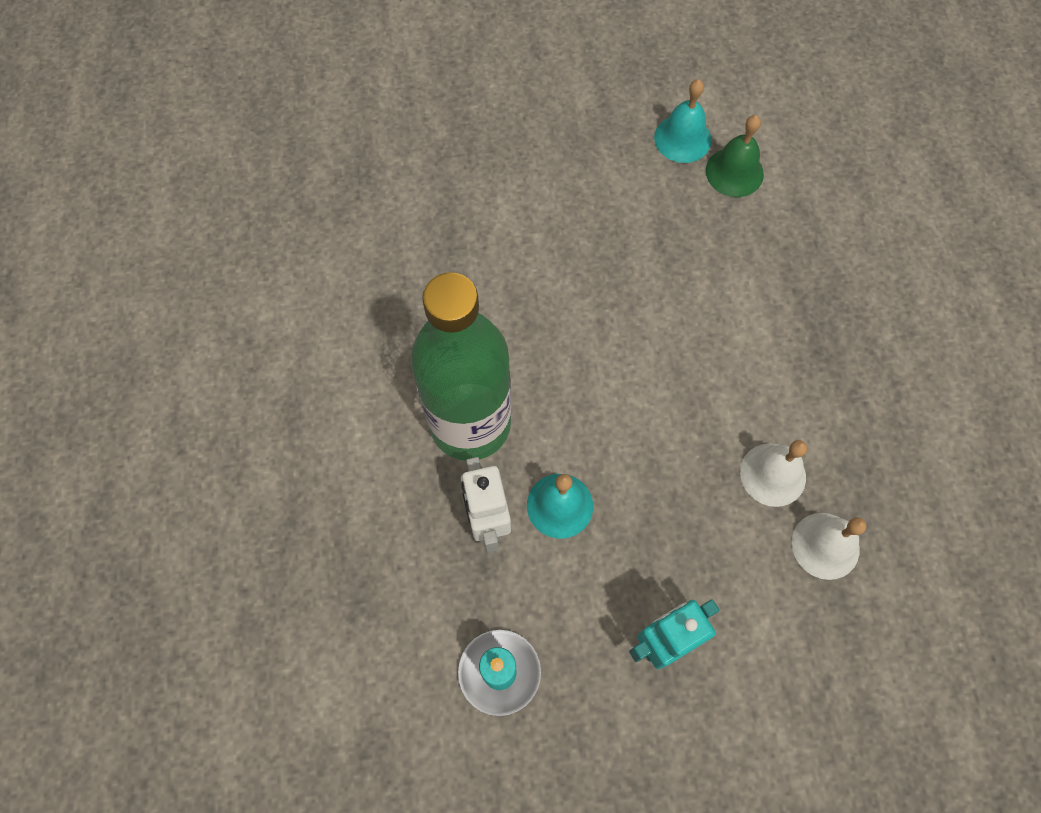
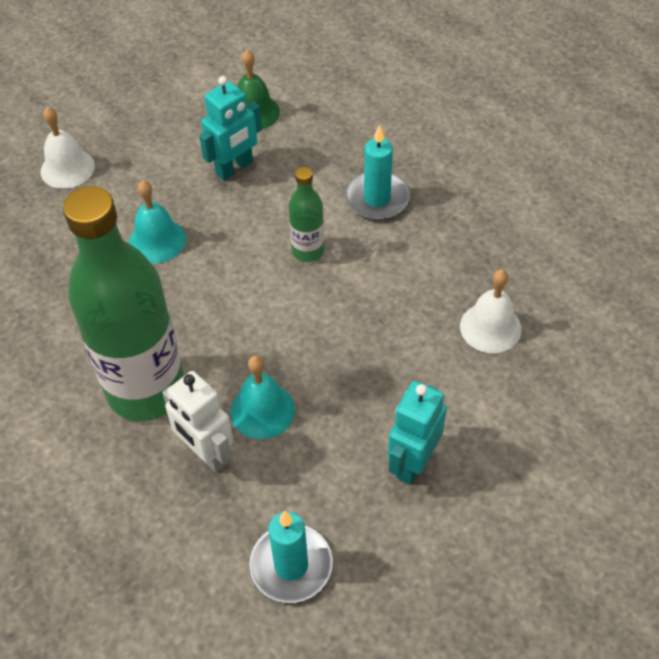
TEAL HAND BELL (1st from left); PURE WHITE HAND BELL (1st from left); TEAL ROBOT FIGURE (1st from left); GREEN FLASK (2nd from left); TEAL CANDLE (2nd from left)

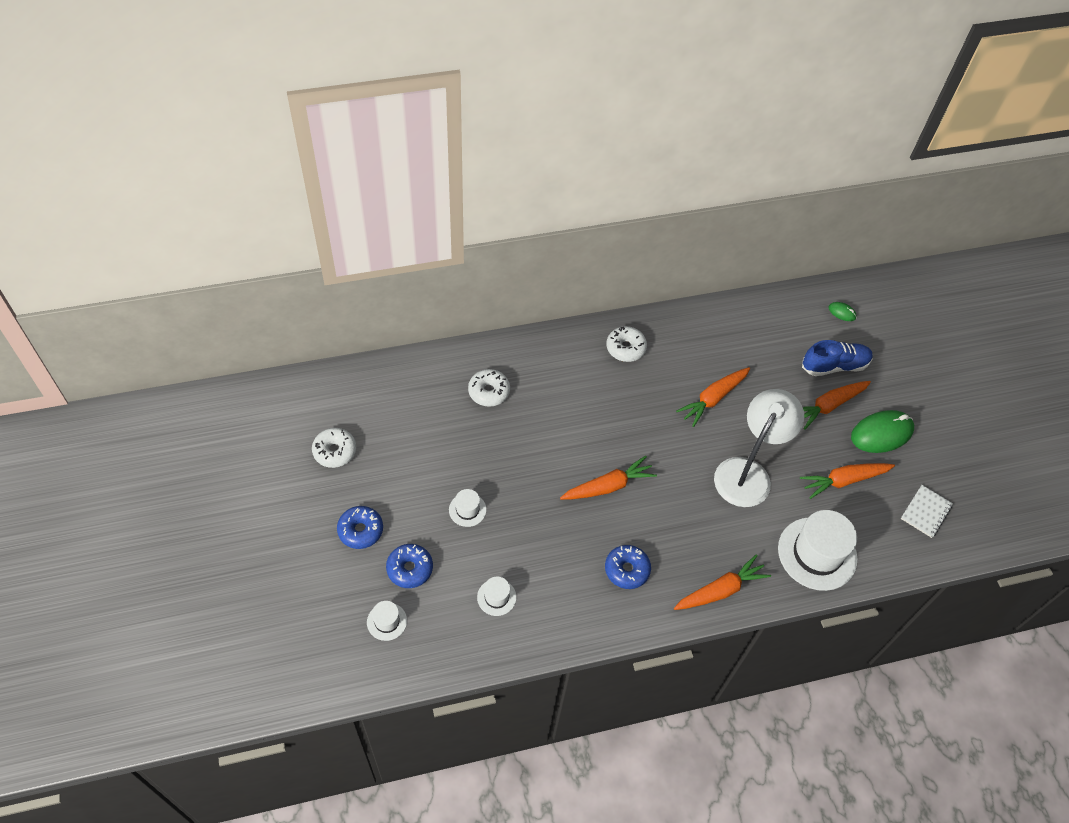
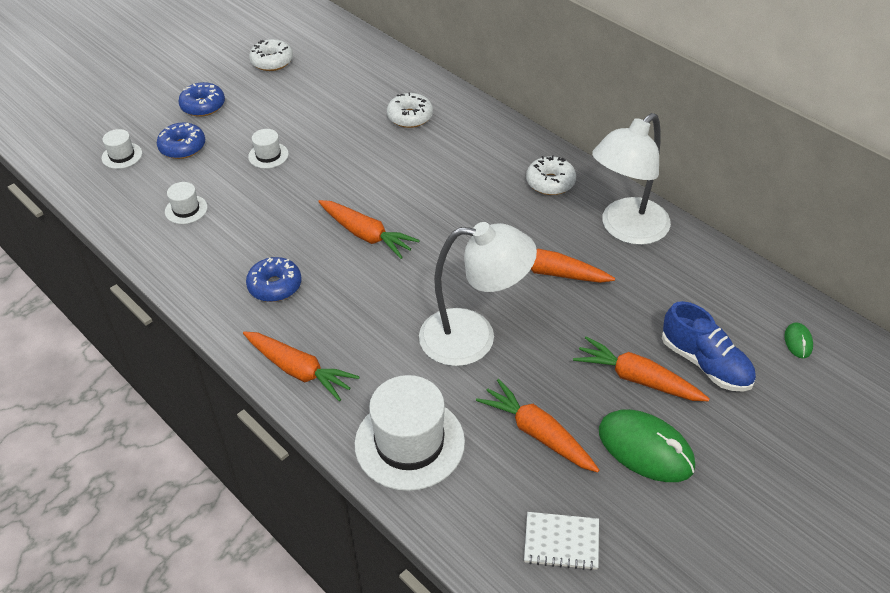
PURE WHITE LAMP (2nd from left)

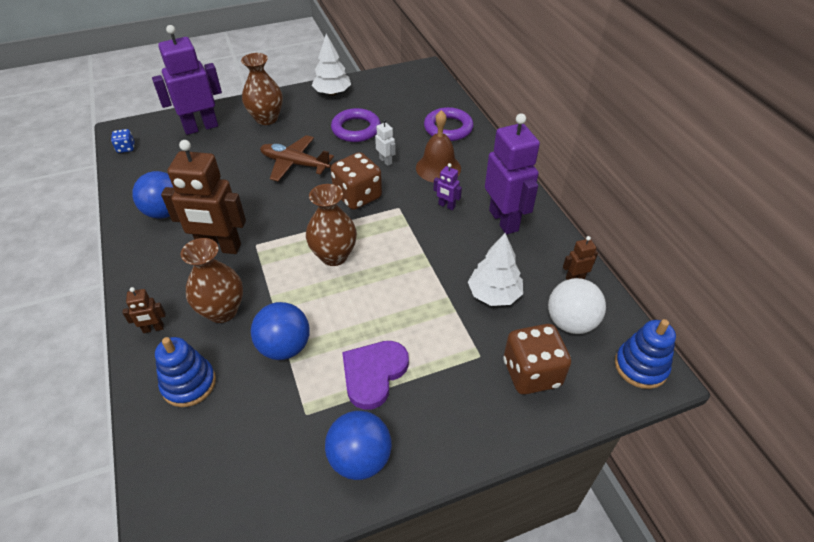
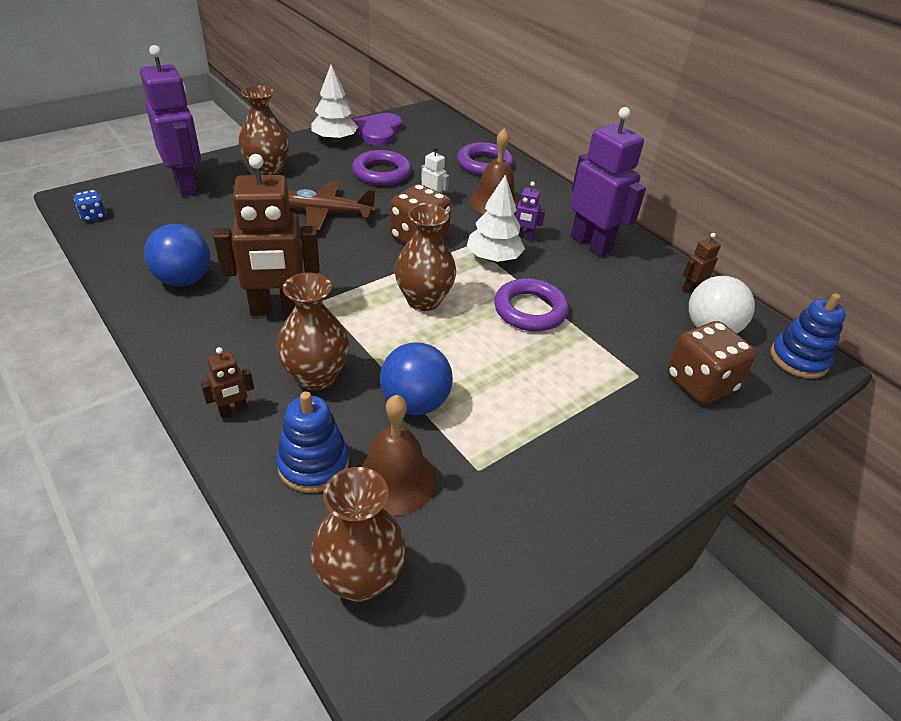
PURPLE ROBOT FIGURE (1st from left); COBALT SPHERE (3rd from left in the first image); PURPLE HEART; PURE WHITE TREE (2nd from left); RUSSET TALL VASE (3rd from left); RUSSET HAND BELL (1st from left); PURPLE TORUS (3rd from left)

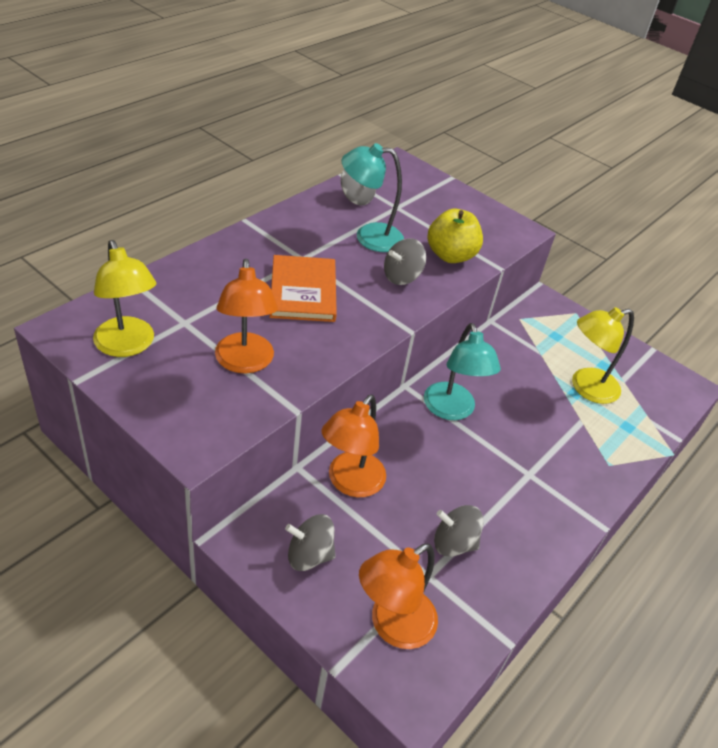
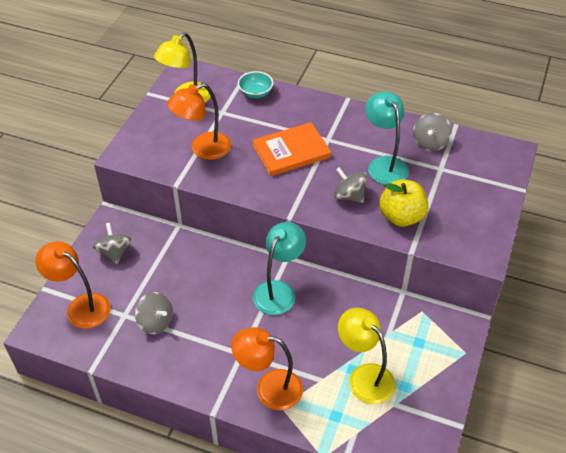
ORANGE-COLOURED LAMP (3rd from left); TEAL LAMP (1st from left); ASH-GREY WHIRLIGIG (2nd from left); TEAL DEEP DISH

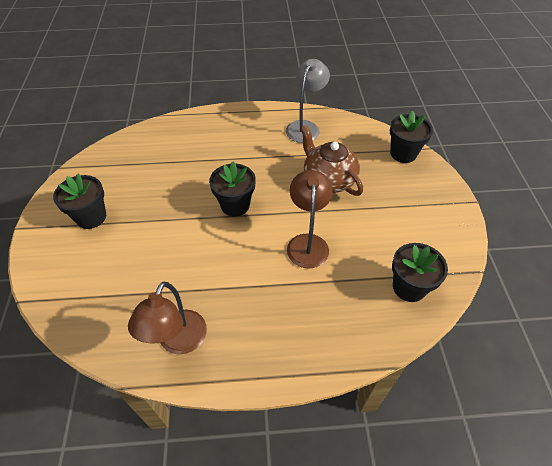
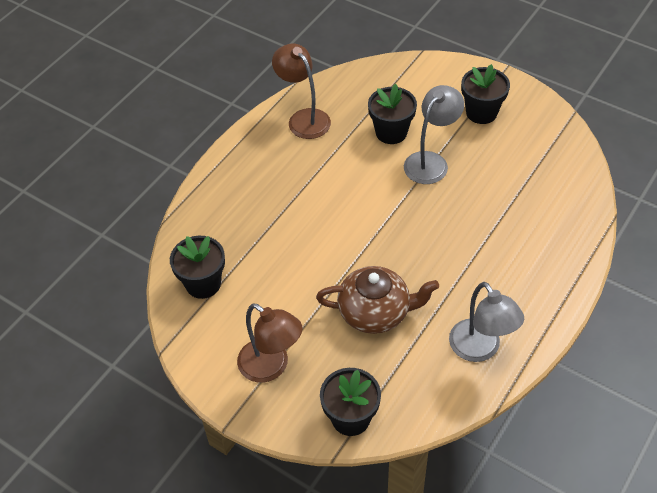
BLACK FLOWER POT (3rd from left); RUSSET LAMP (1st from left); ASH-GREY LAMP (1st from left)

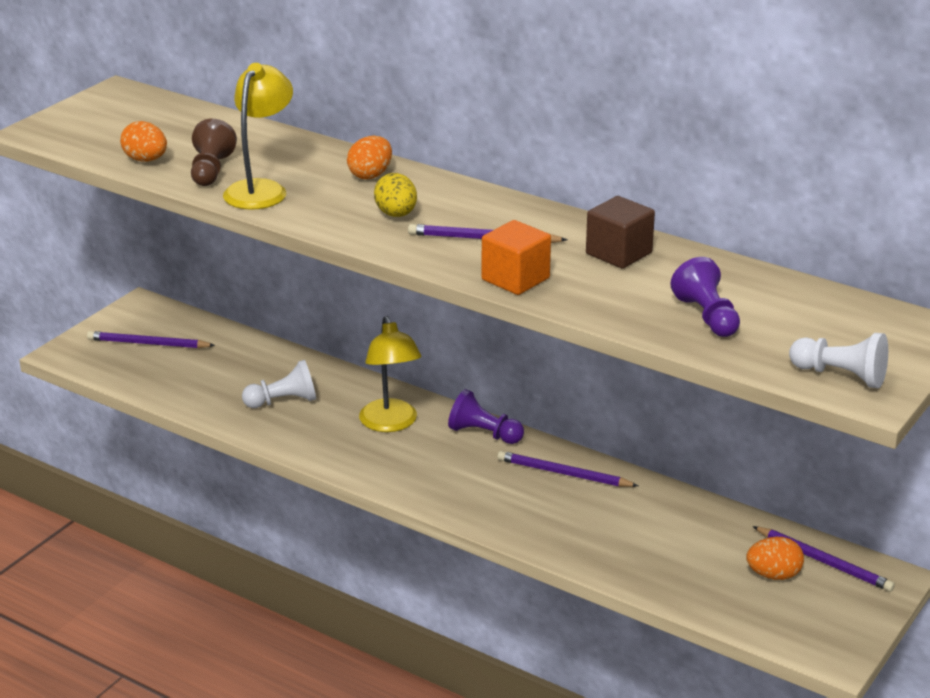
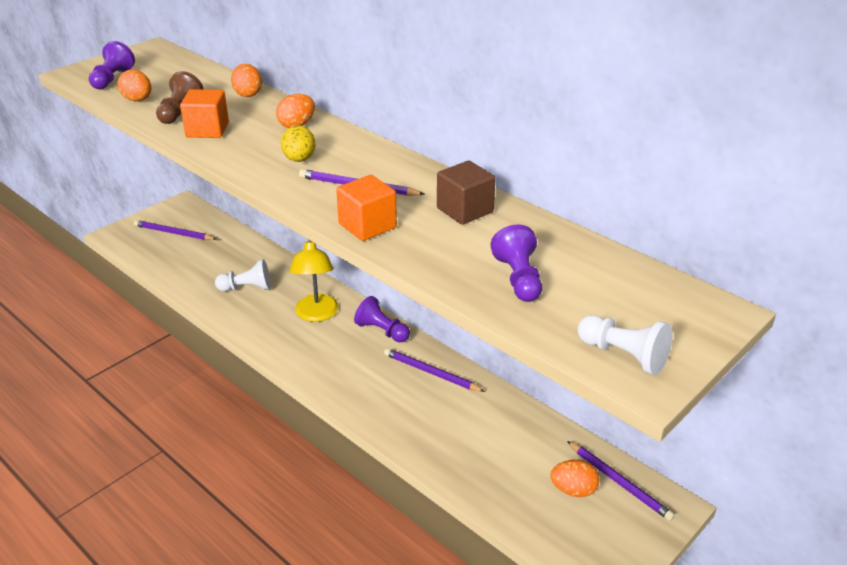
ORANGE-COLOURED SOLID CUBE (1st from left); PURPLE CHESS PAWN (1st from left); ORANGE-COLOURED EGG SHAPE (2nd from left)

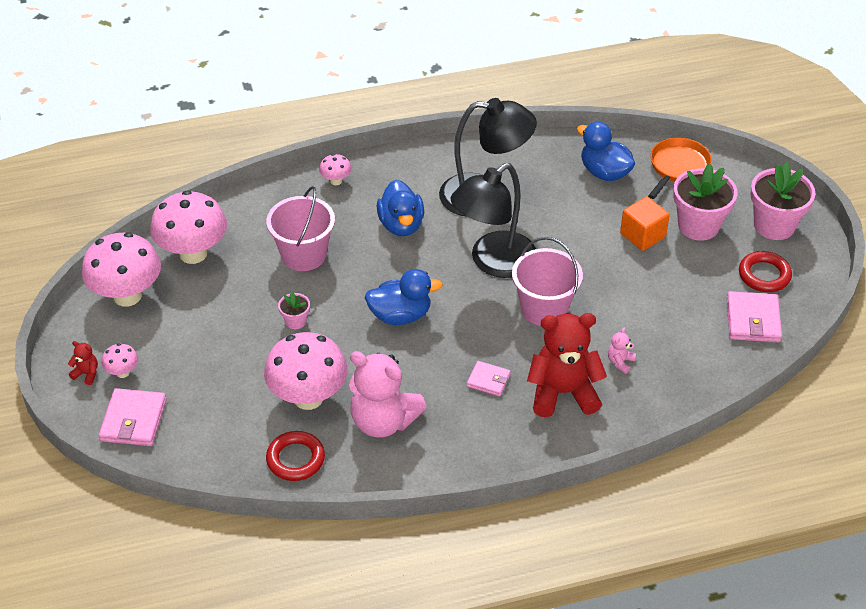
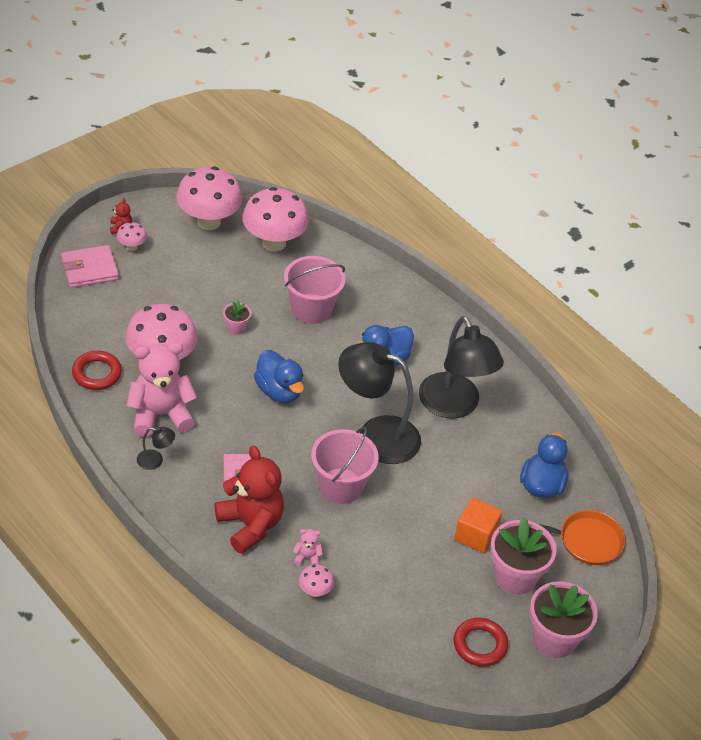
ROSY MUSHROOM (5th from left); ROSY STUFFED BEAR (1st from left); ROSY CARD WALLET (3rd from left in the first image); BLACK LAMP (1st from left)

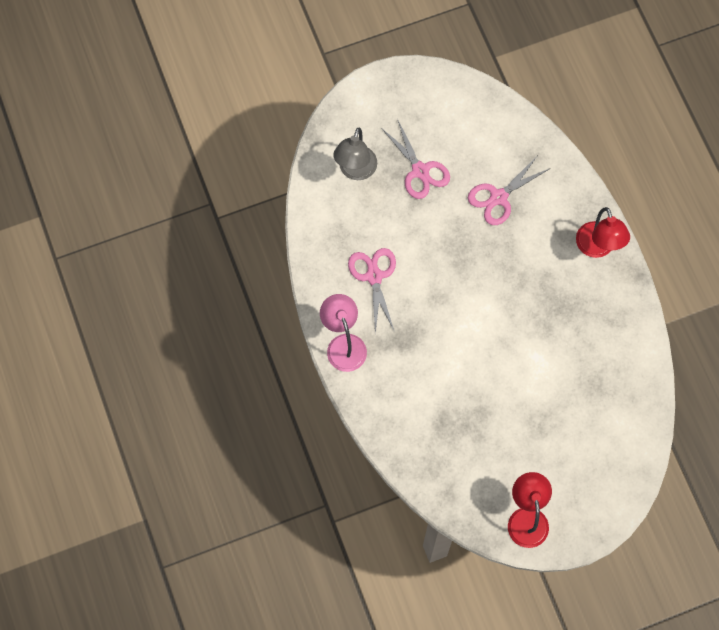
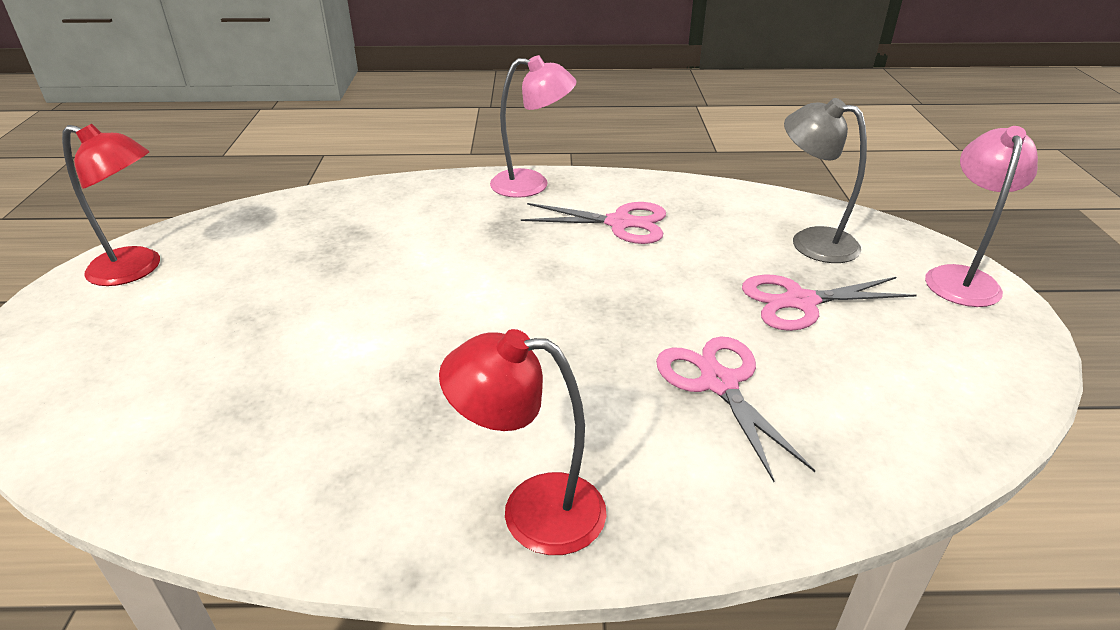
ROSY LAMP (2nd from left)

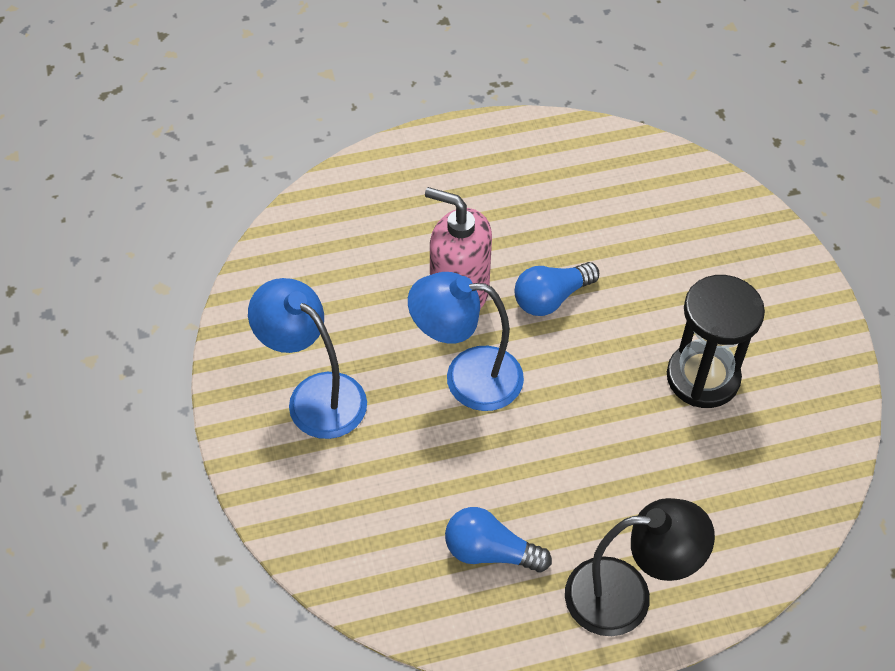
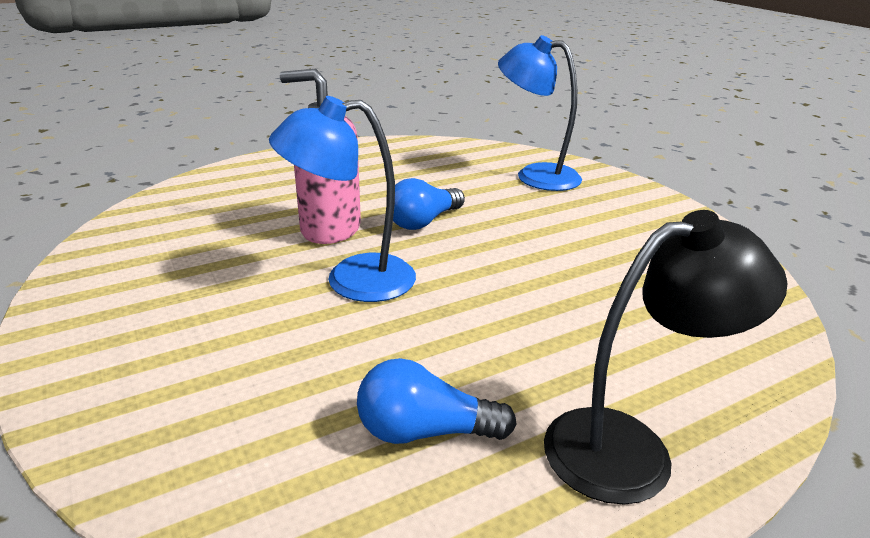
COBALT LAMP (2nd from left); BLACK SAND TIMER

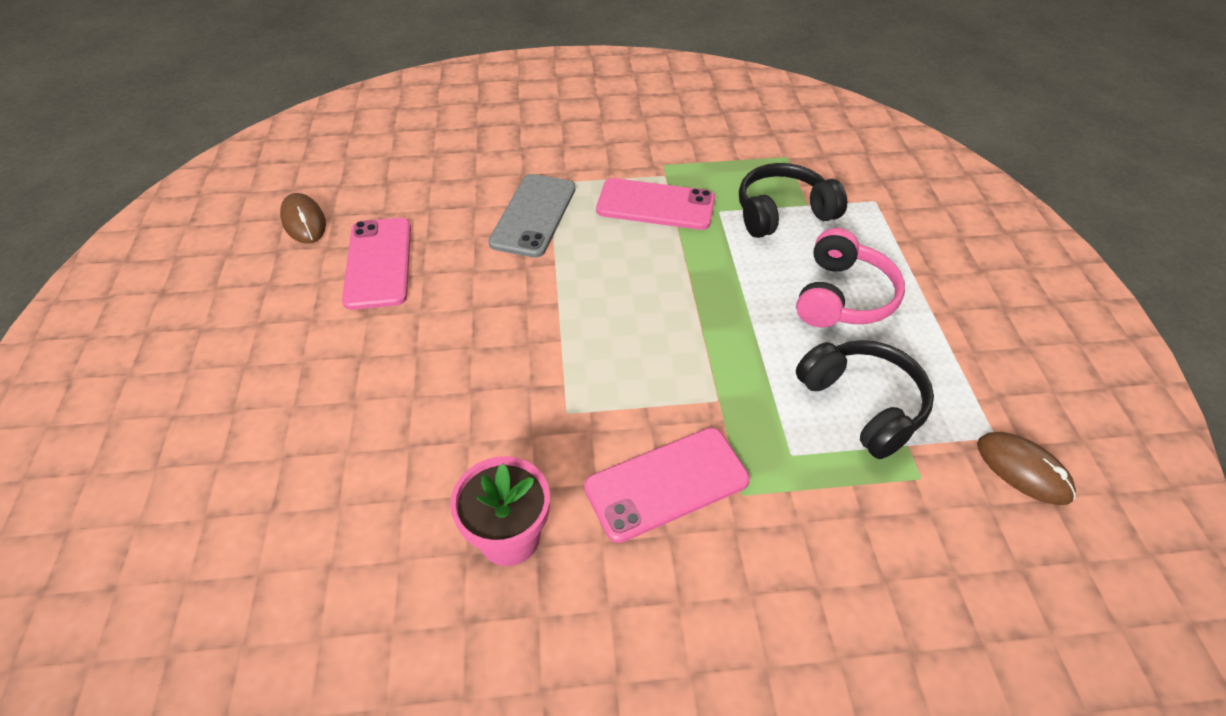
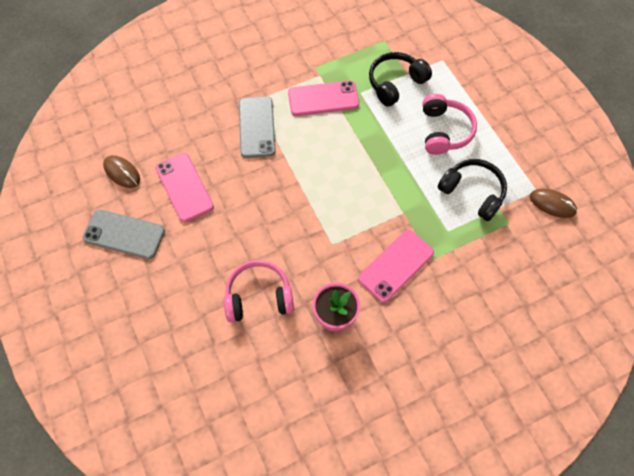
ASH-GREY SMARTPHONE (1st from left); ROSY OVER-EAR HEADPHONES (1st from left)

